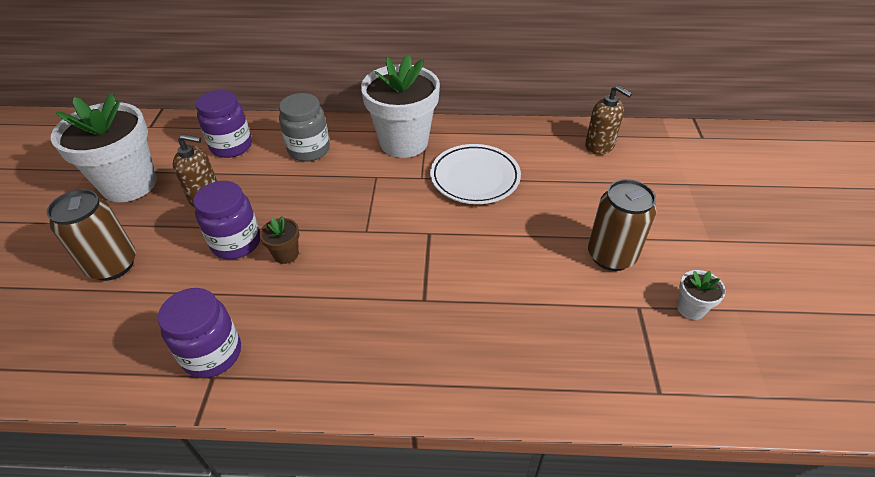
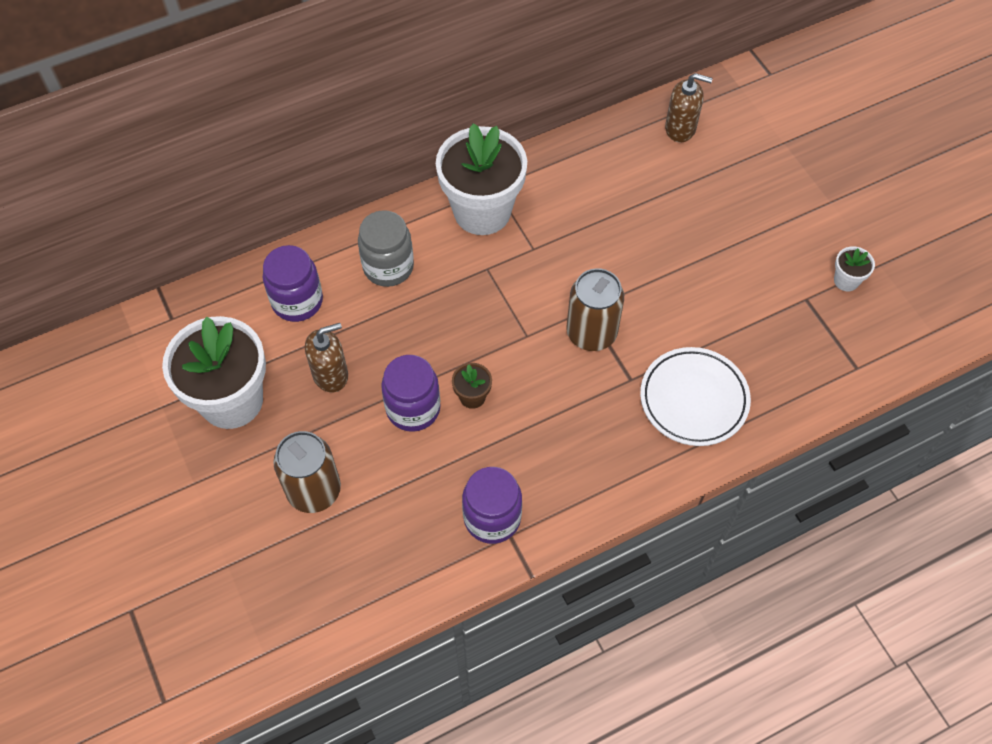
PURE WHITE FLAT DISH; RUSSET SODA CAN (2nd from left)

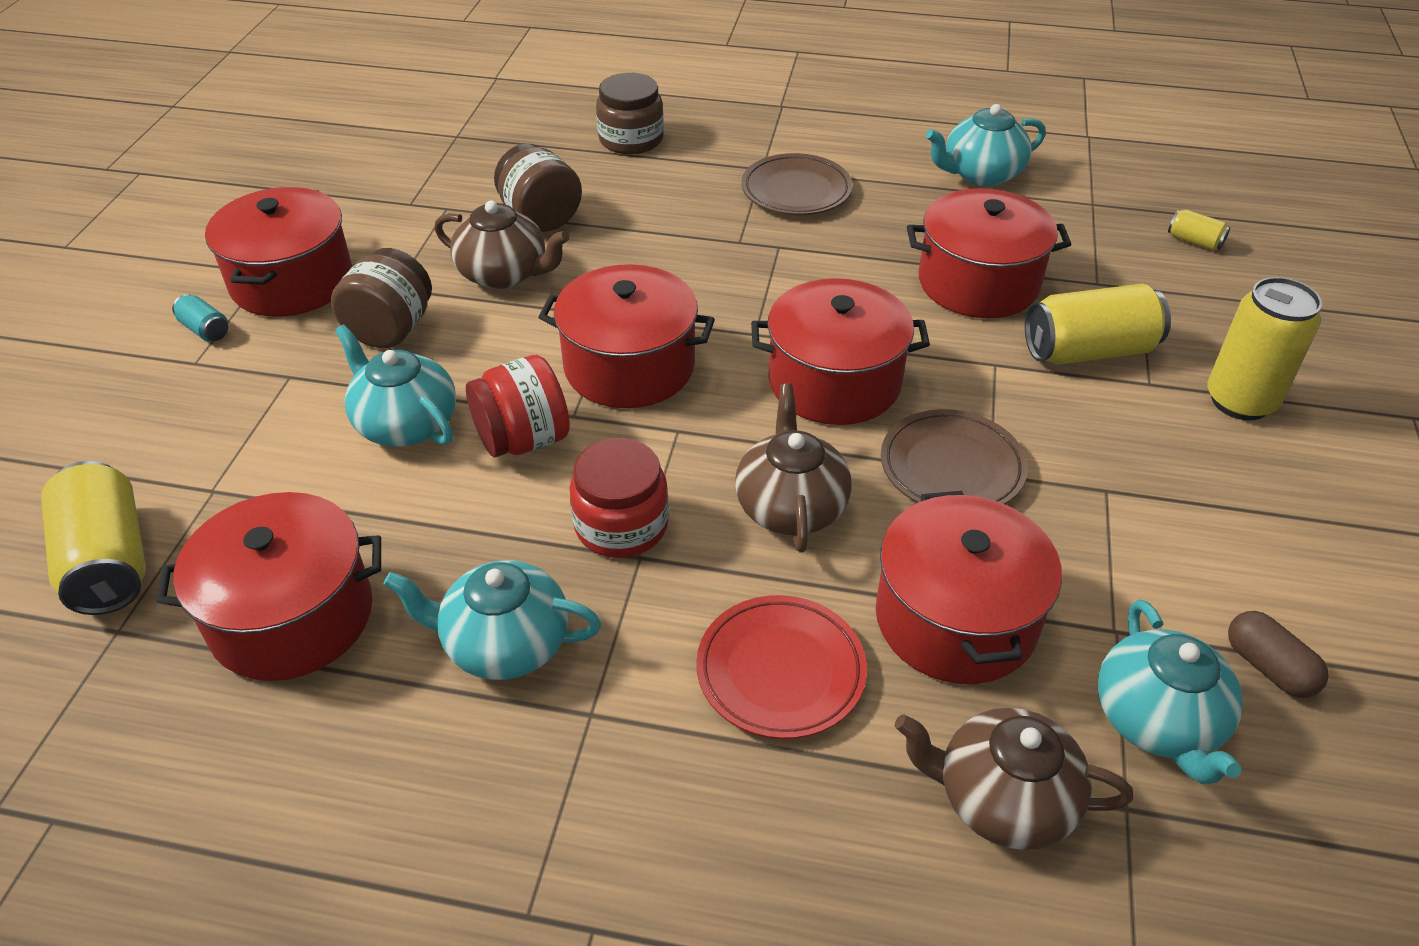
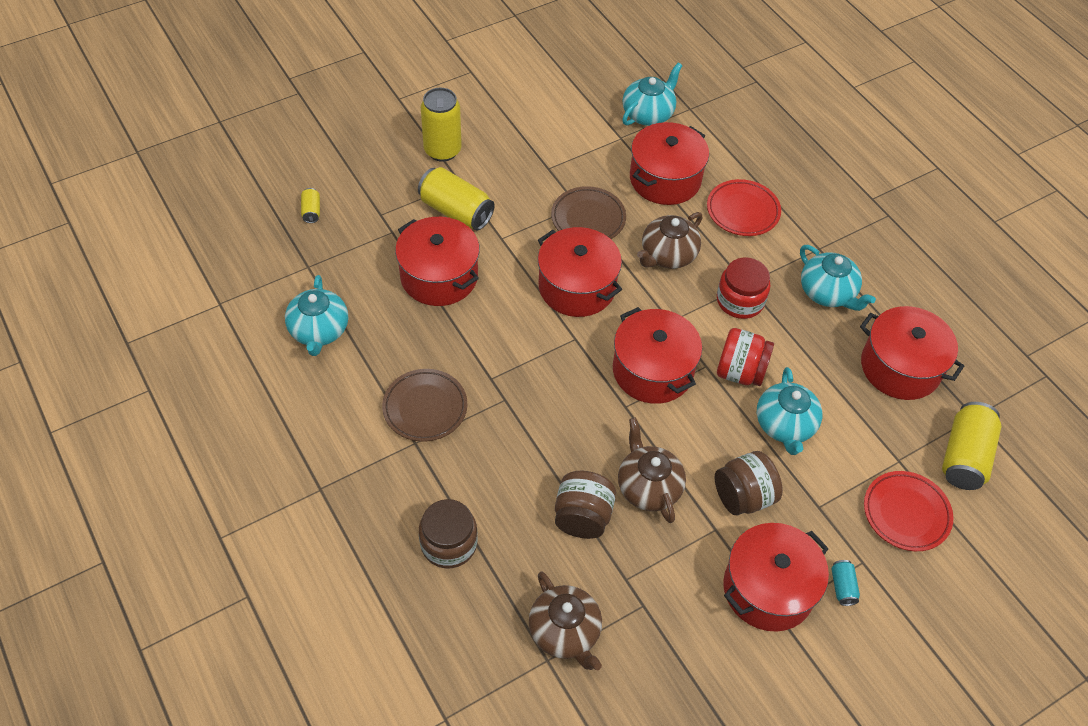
RUSSET TEAPOT (1st from left); TEAL TEAPOT (1st from left); RUSSET PILL SHAPE; RED FLAT DISH (2nd from left)

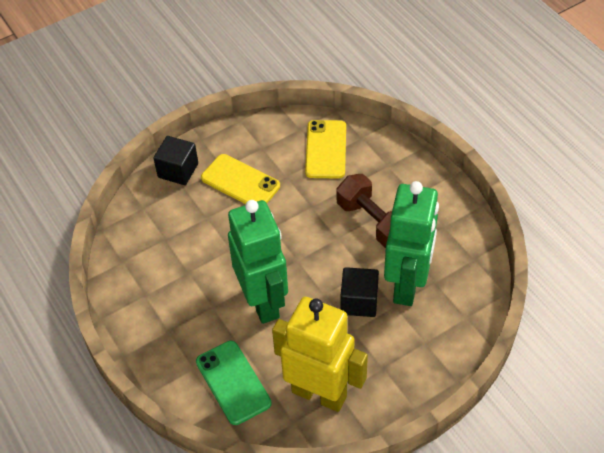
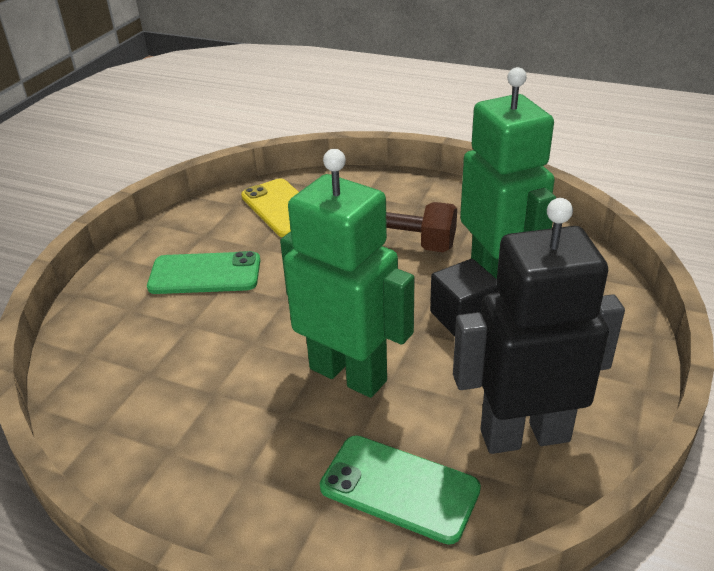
BLACK SOLID CUBE (1st from left in the first image); GREEN SMARTPHONE (1st from left); BLACK ROBOT FIGURE

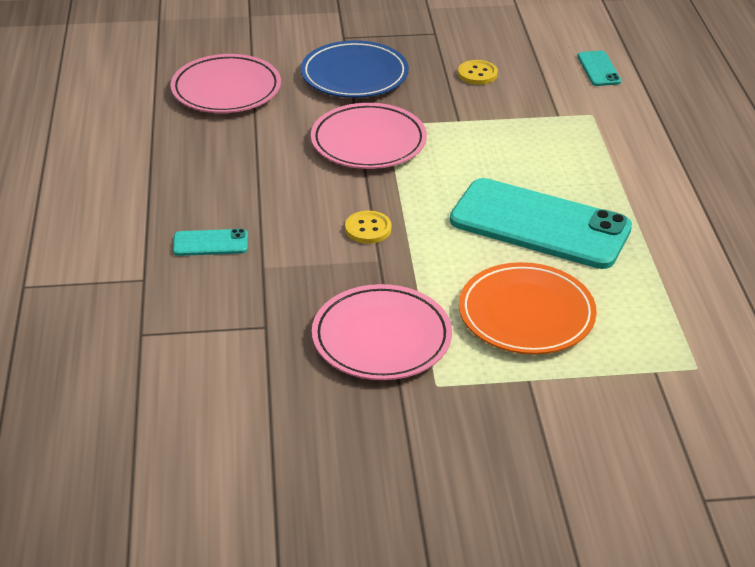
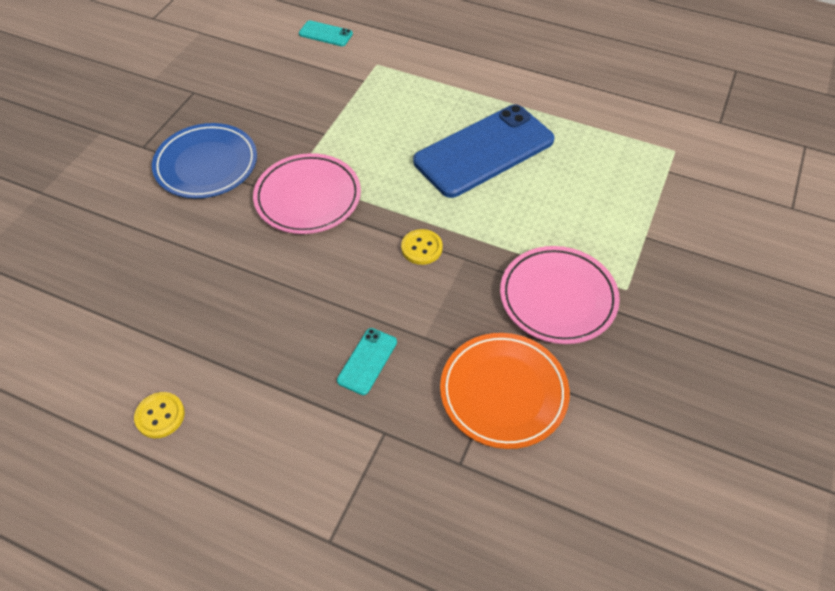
ROSY FLAT DISH (1st from left in the first image); COBALT SMARTPHONE; GOLDEN BUTTON (1st from left); ORANGE-COLOURED FLAT DISH

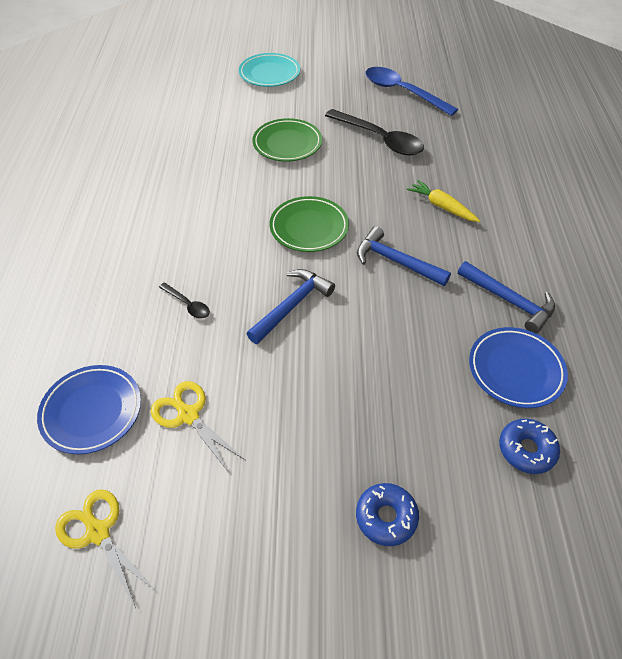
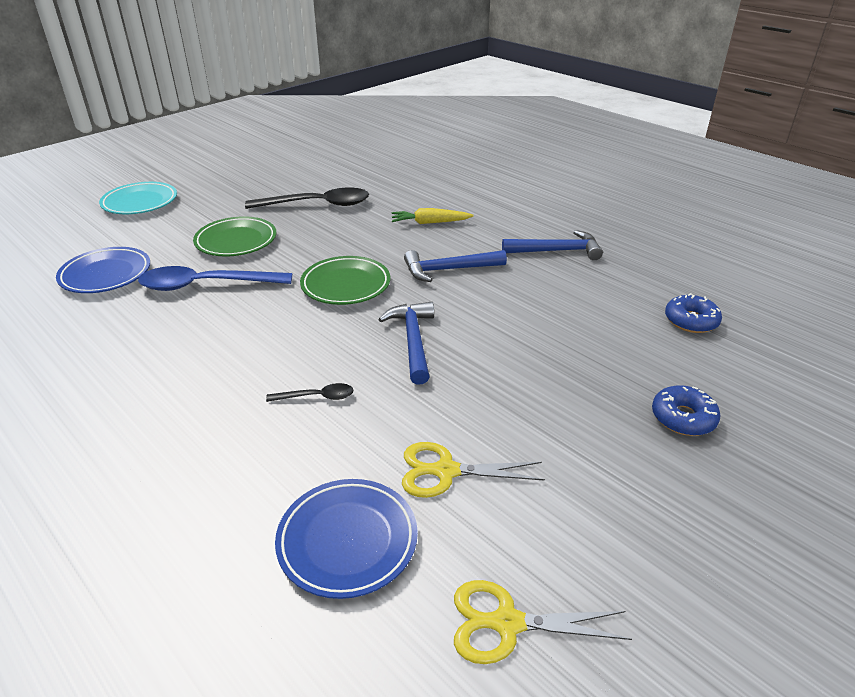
COBALT TEASPOON; COBALT FLAT DISH (1st from left)

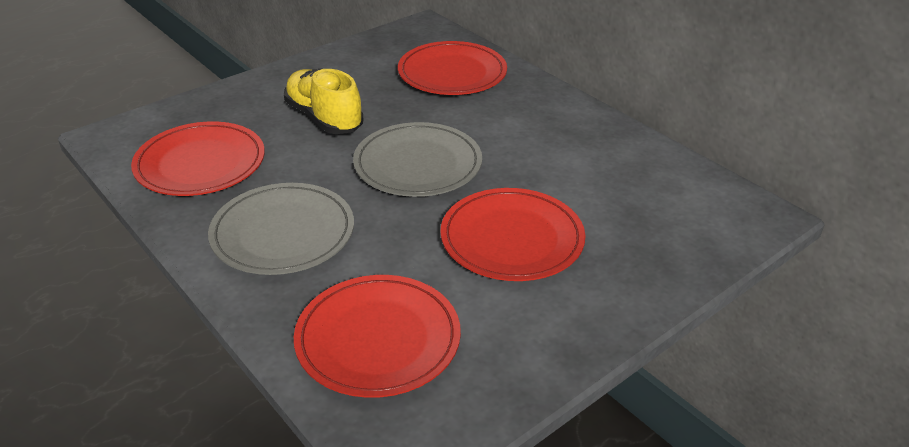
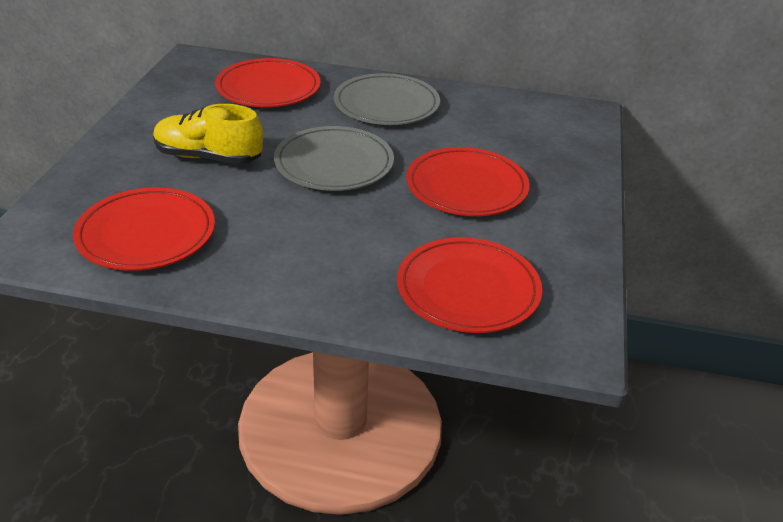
ASH-GREY FLAT DISH (2nd from left)

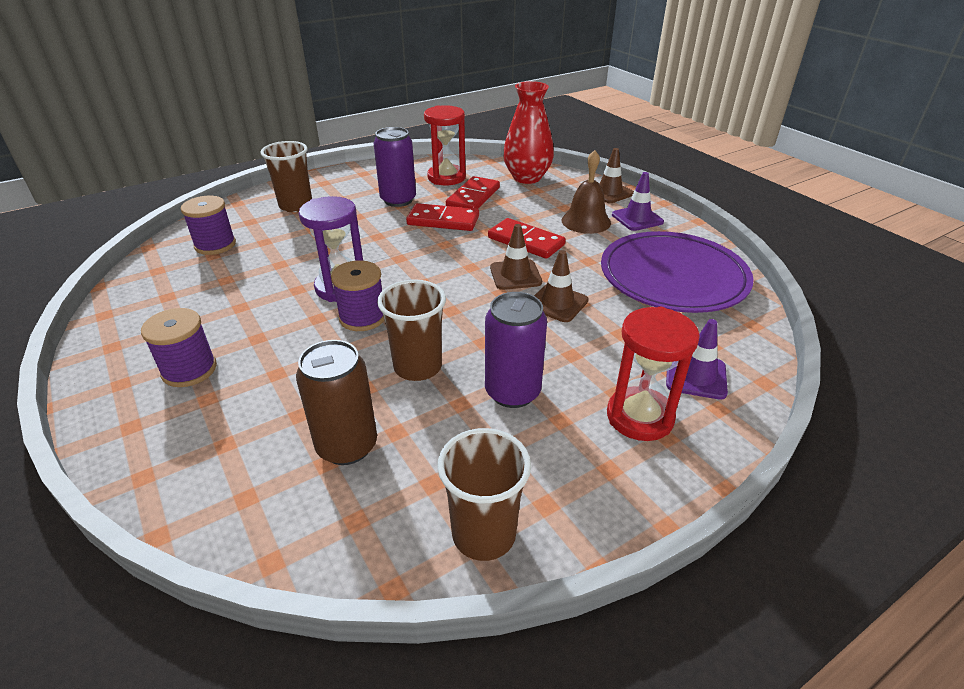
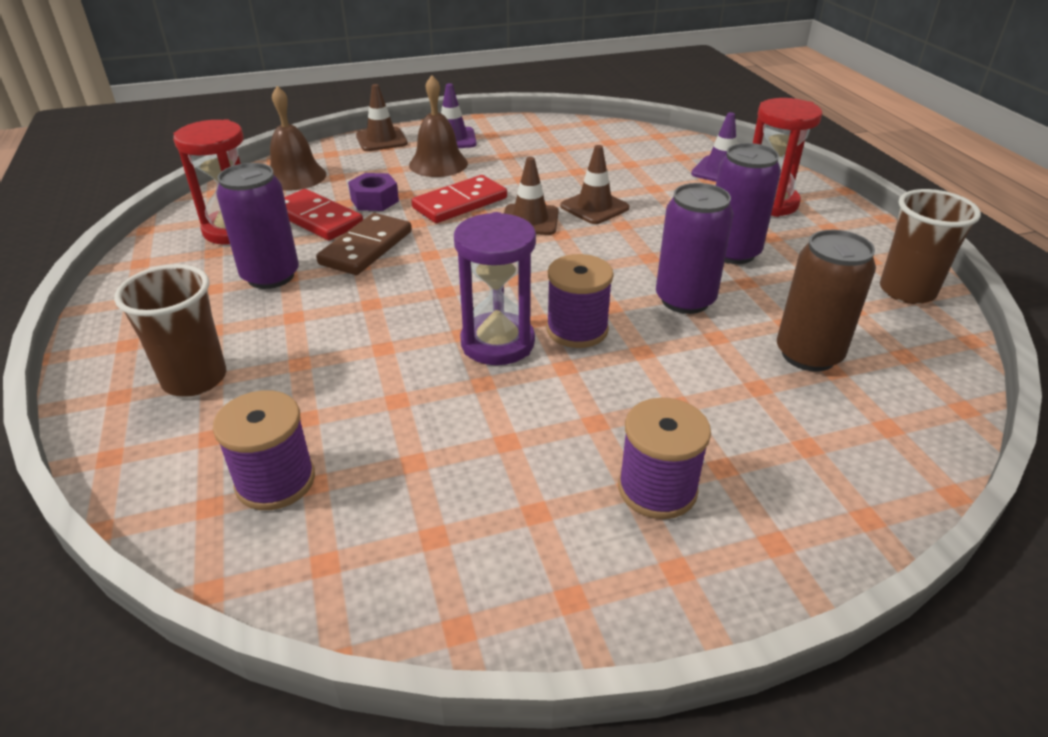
PURPLE SODA CAN (2nd from left); RUSSET DOMINO TILE; RUSSET HAND BELL (1st from left); PURPLE FLAT DISH; PURPLE NUT

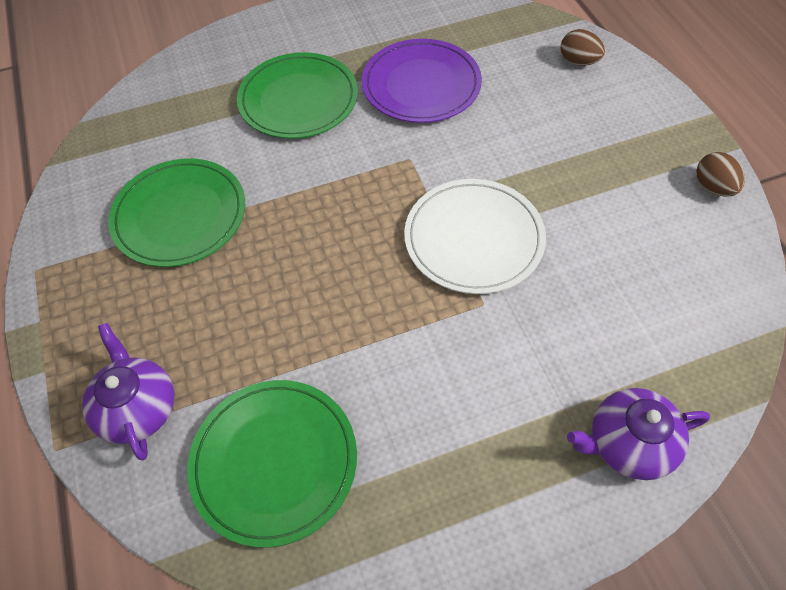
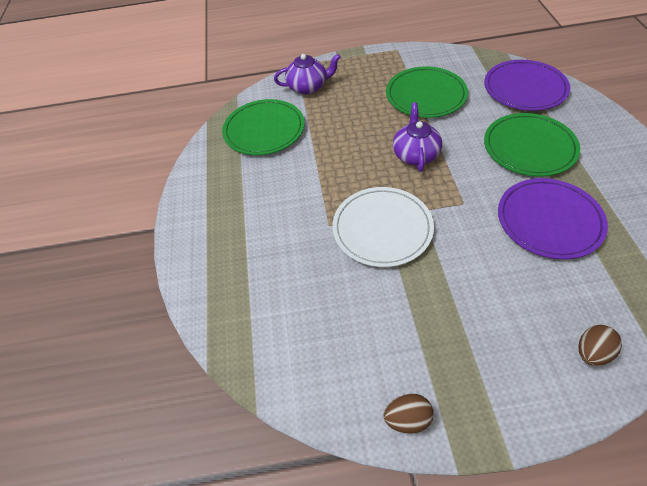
PURPLE TEAPOT (2nd from left); PURPLE FLAT DISH (1st from left)

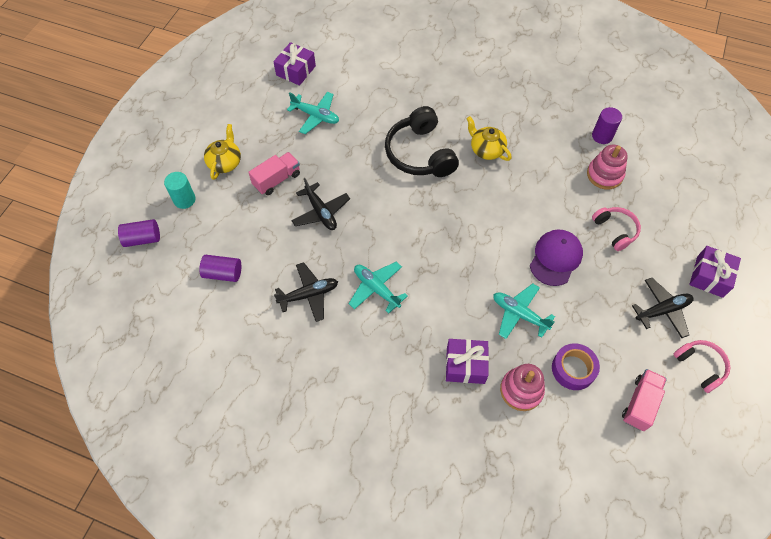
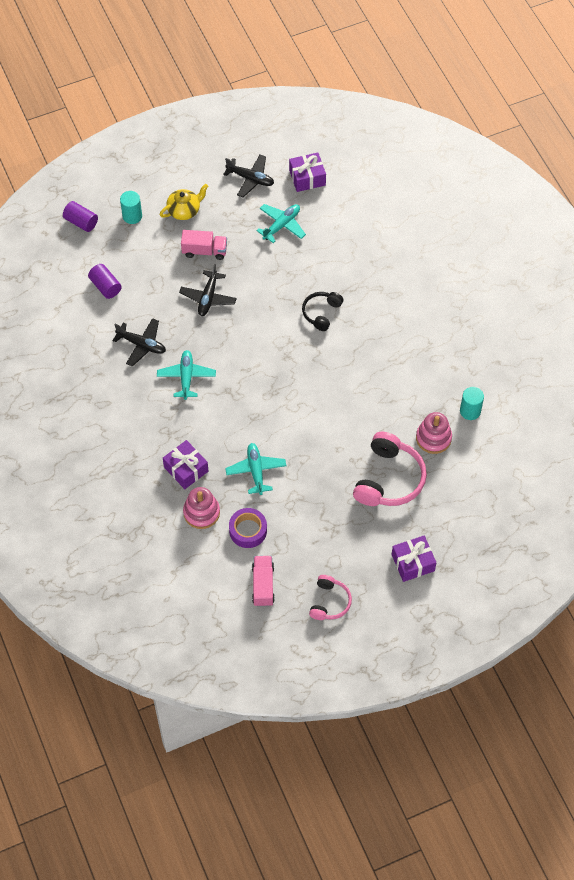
TEAL PLANE (3rd from left); BLACK OVER-EAR HEADPHONES; GOLDEN TEAPOT (2nd from left in the first image); PURPLE CAP; TEAL CYLINDER SHAPE (2nd from left); ROSY OVER-EAR HEADPHONES (2nd from left); ROSY TRUCK (2nd from left); BLACK PLANE (3rd from left)

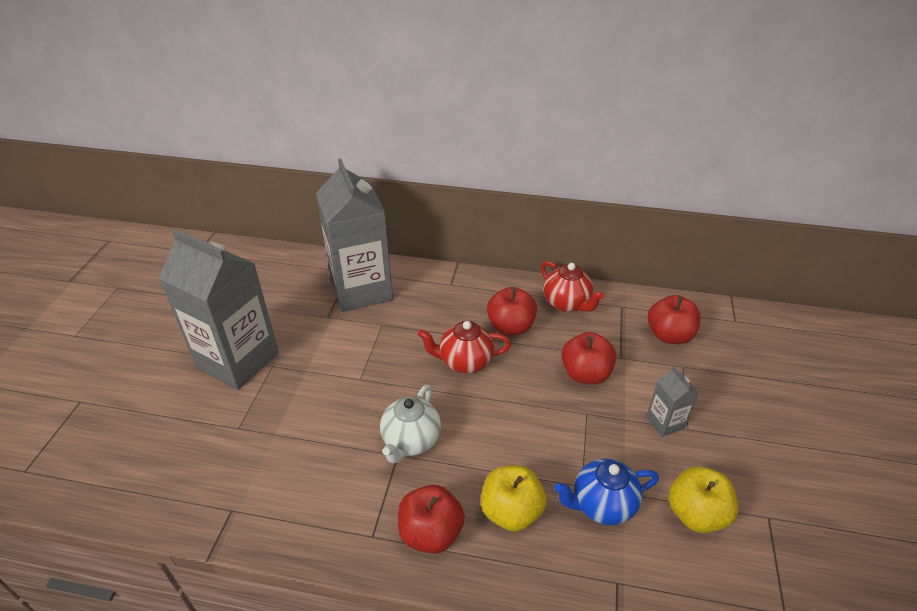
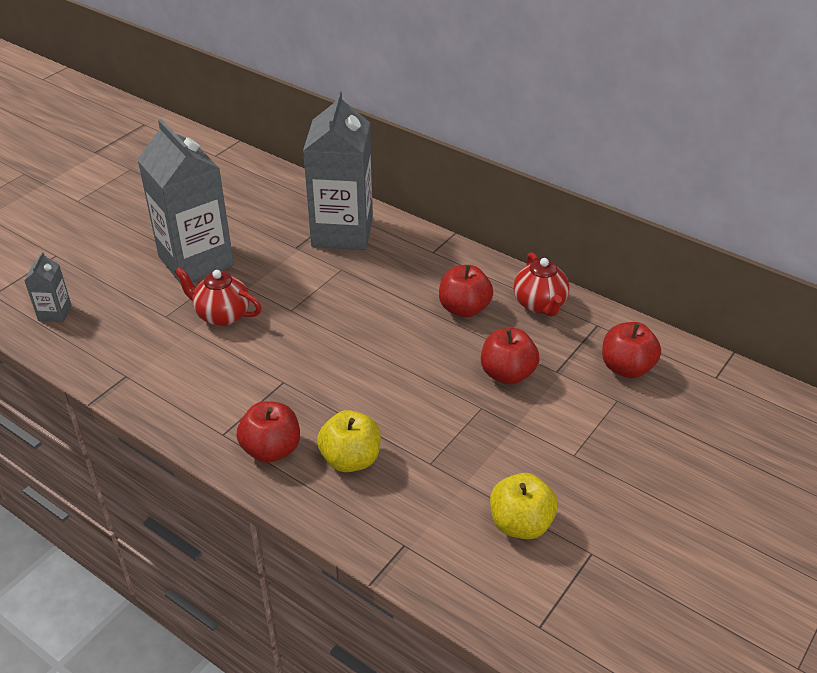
PURE WHITE TEAPOT; RED TEAPOT (1st from left); COBALT TEAPOT; ASH-GREY JUICE CARTON (1st from left)

